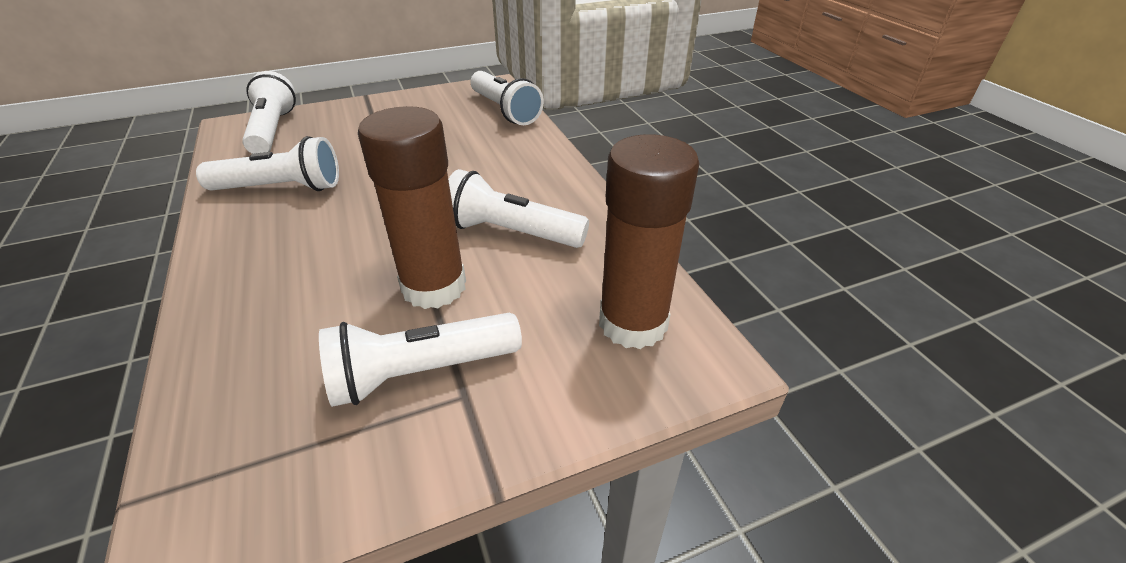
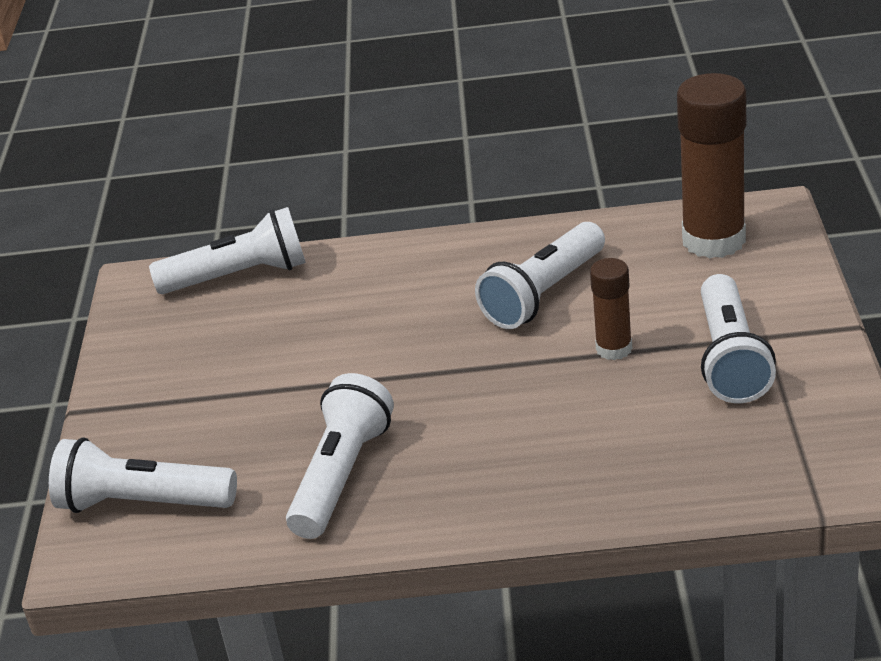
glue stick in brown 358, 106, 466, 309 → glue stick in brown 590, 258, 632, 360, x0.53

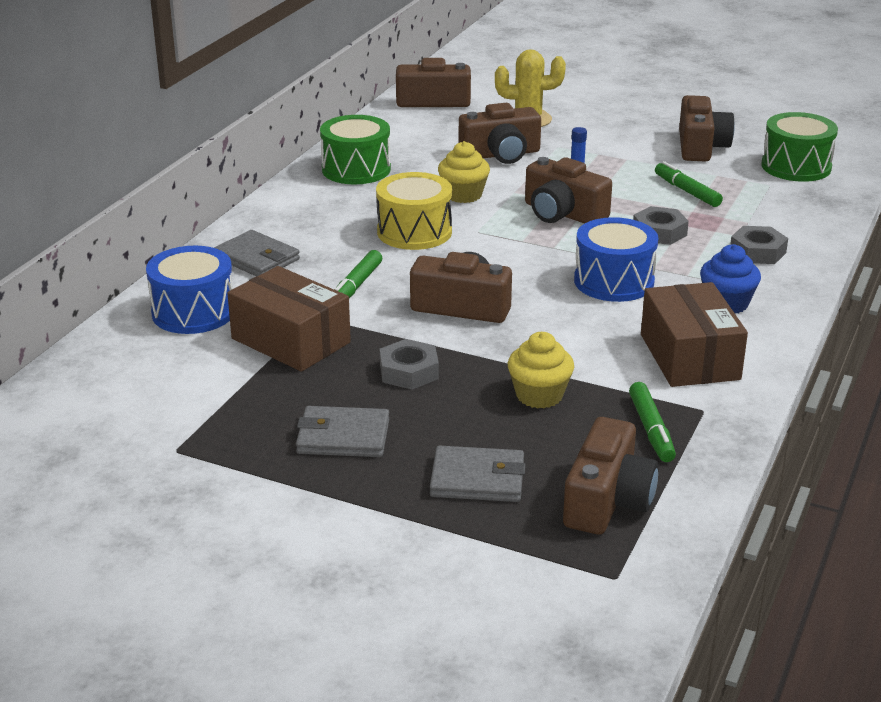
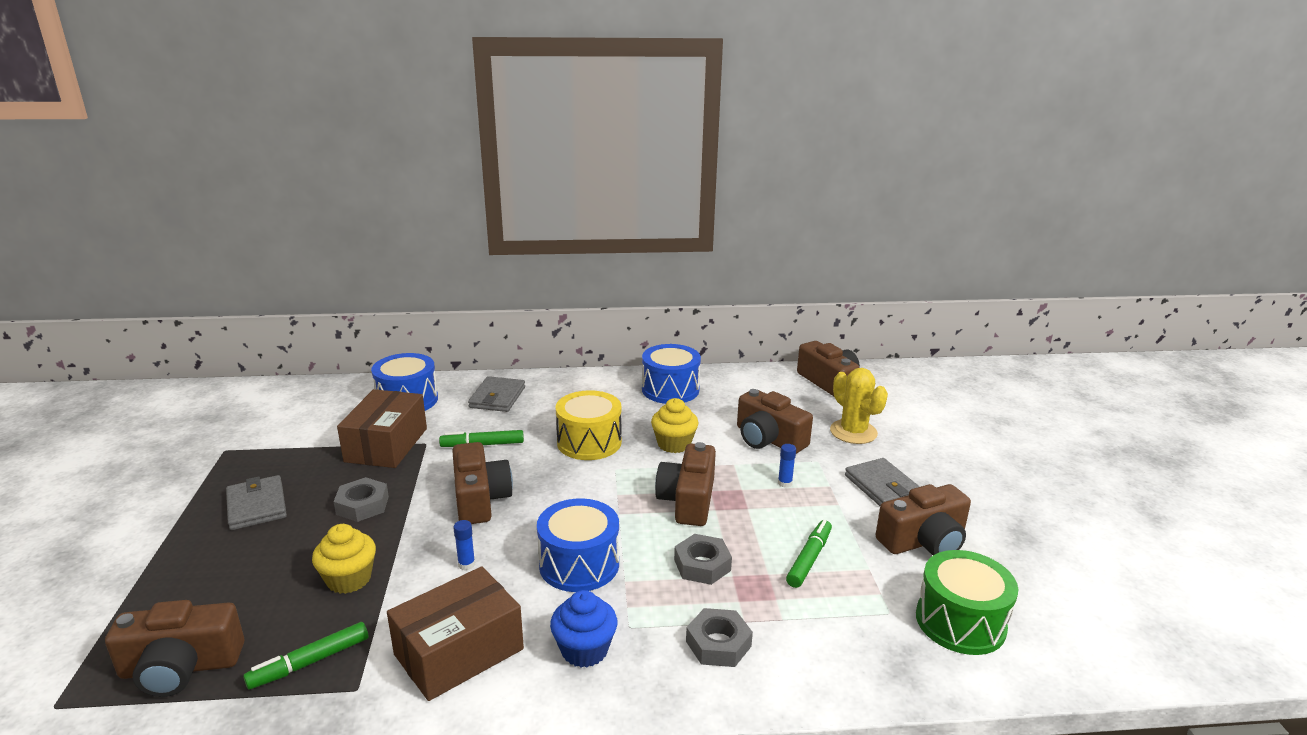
- → glue stick in blue 453, 520, 475, 570
drum in green 320, 115, 391, 184 → drum in blue 642, 344, 701, 404
wallet in grey 430, 446, 526, 502 → wallet in grey 845, 458, 920, 506, move

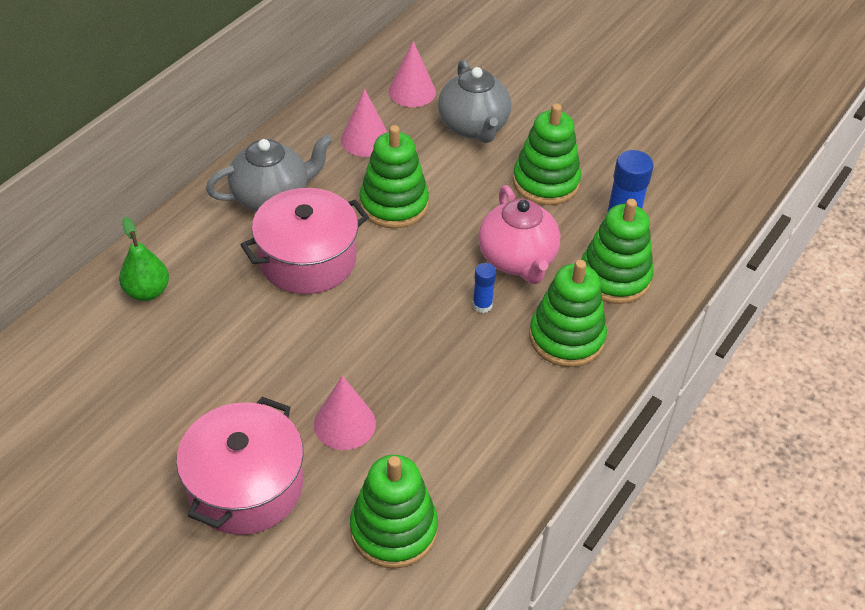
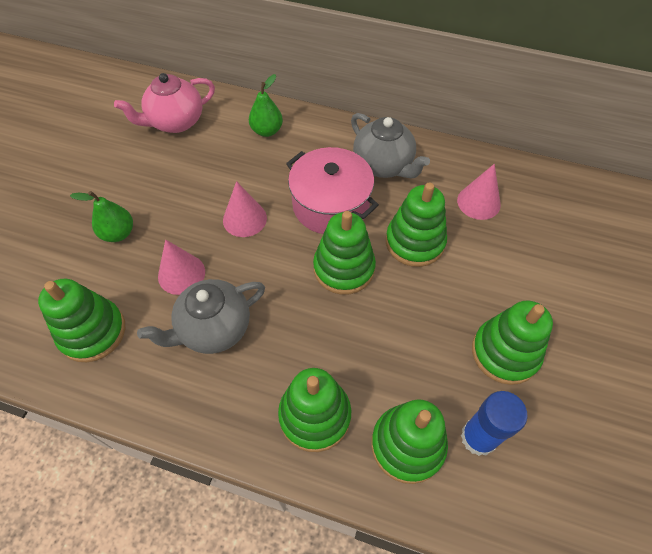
pot in pink 176, 397, 304, 535 → pear in green 70, 191, 133, 242
teapot in pink 478, 185, 560, 284 → teapot in pink 114, 73, 215, 133, move
teapot in grey 438, 60, 511, 143 → teapot in grey 137, 279, 265, 354, move
cone in pink 389, 41, 436, 107 → cone in pink 223, 181, 267, 237, move
- → stacking toy in green 313, 211, 376, 295
glue stick in blue 473, 263, 496, 313 → -

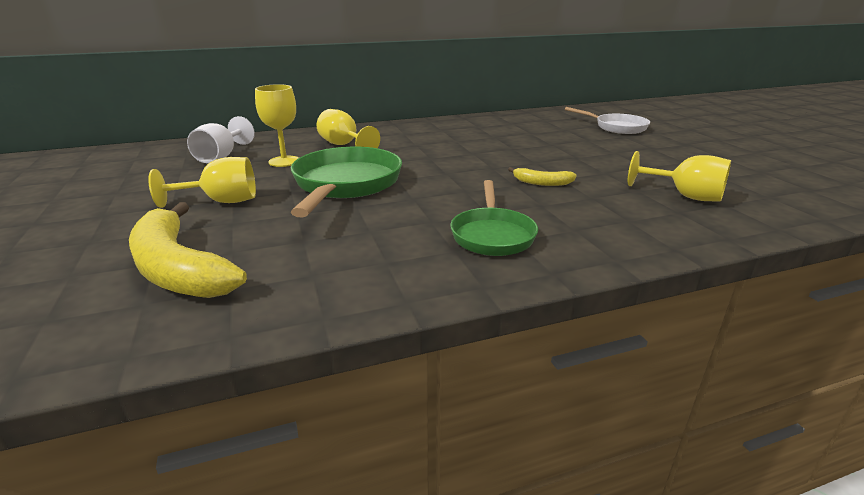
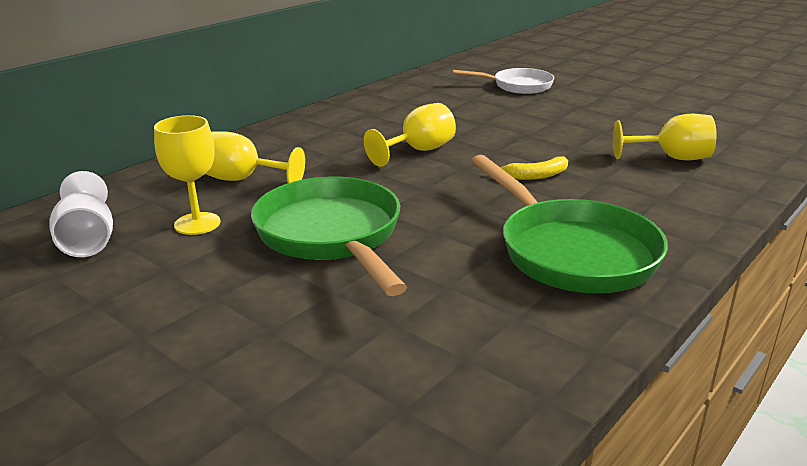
goblet in yellow 148, 157, 256, 208 → goblet in yellow 364, 103, 456, 167, move
pan in green 450, 180, 538, 256 → pan in green 471, 155, 668, 293, x1.61
banana in yellow 129, 202, 247, 298 → -

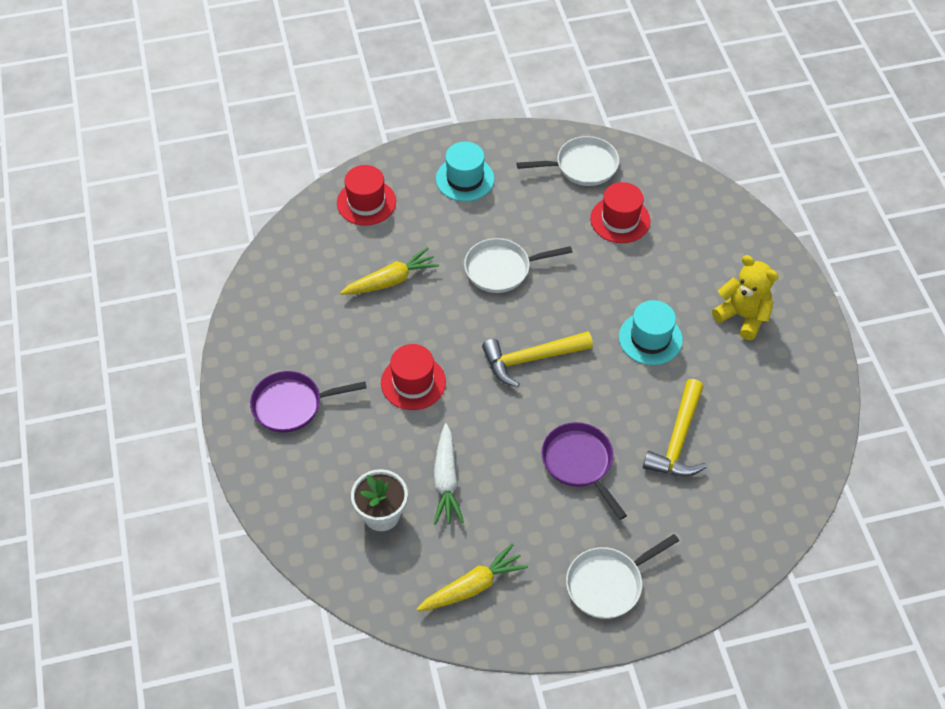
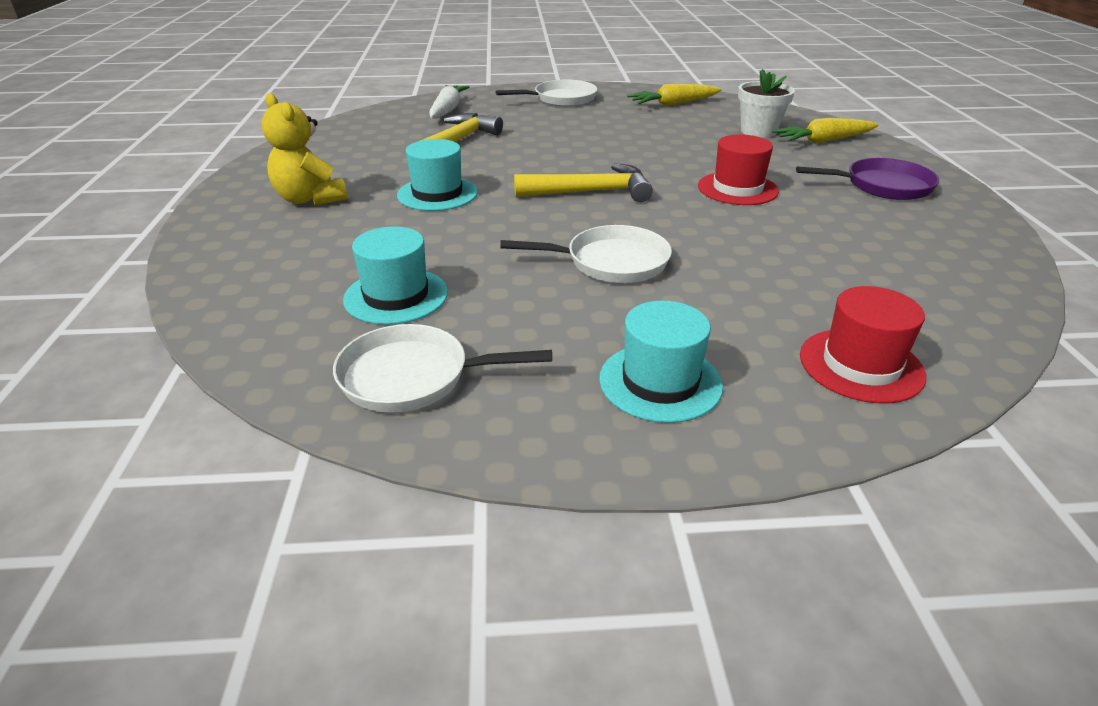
hat in red 590, 182, 650, 243 → hat in turquoise 343, 226, 448, 325
carrot in white 433, 423, 464, 525 → carrot in white 429, 85, 470, 119, move
carrot in yellow 340, 247, 439, 295 → carrot in yellow 772, 118, 879, 144, move
pan in purple 541, 422, 627, 520 → -

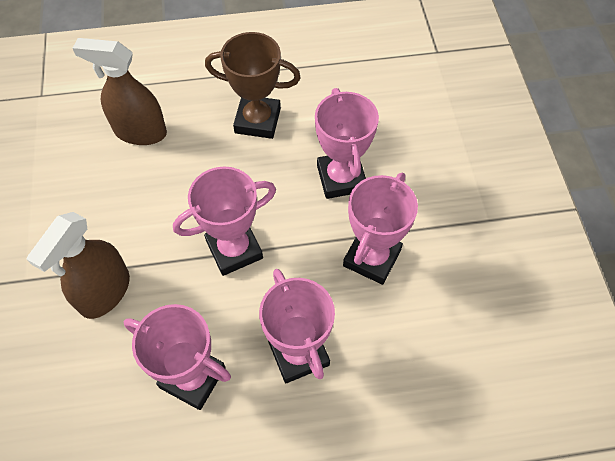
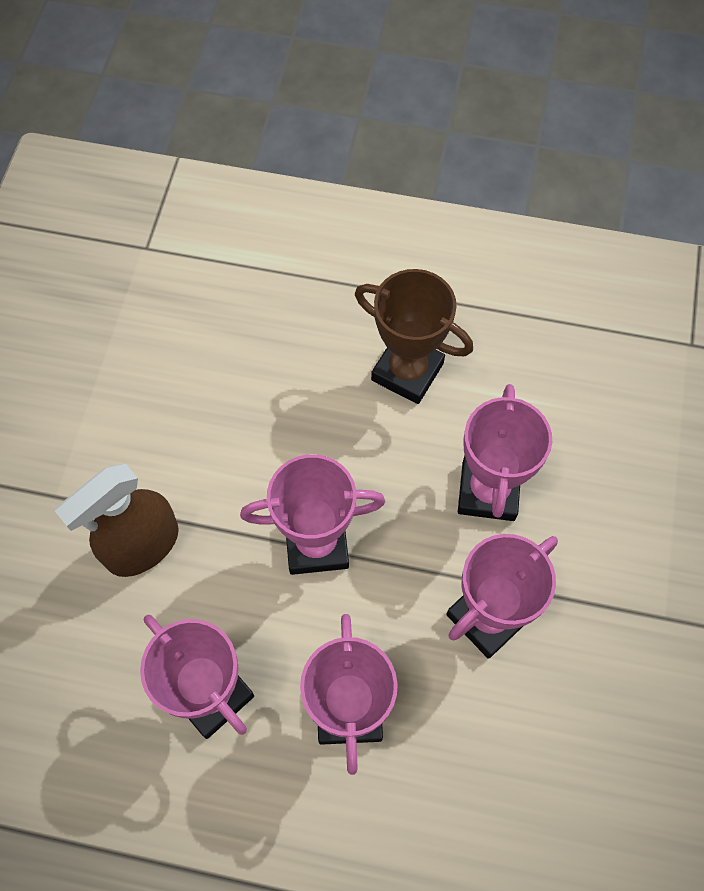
spray bottle in brown 73, 38, 167, 145 → -

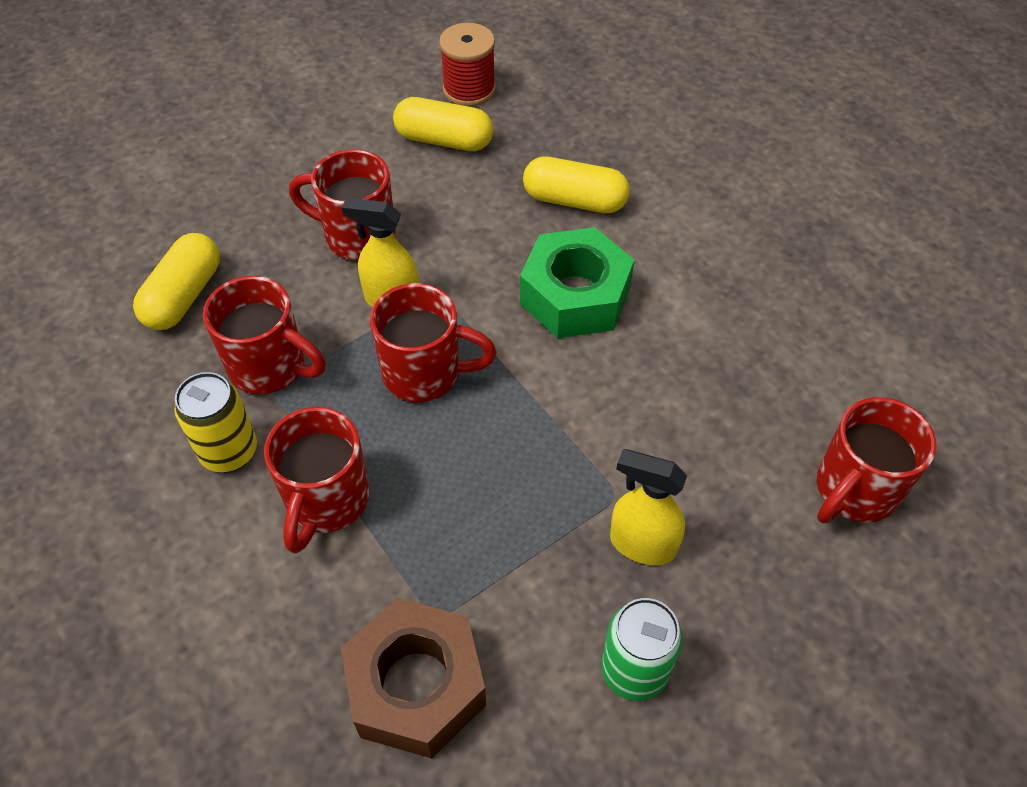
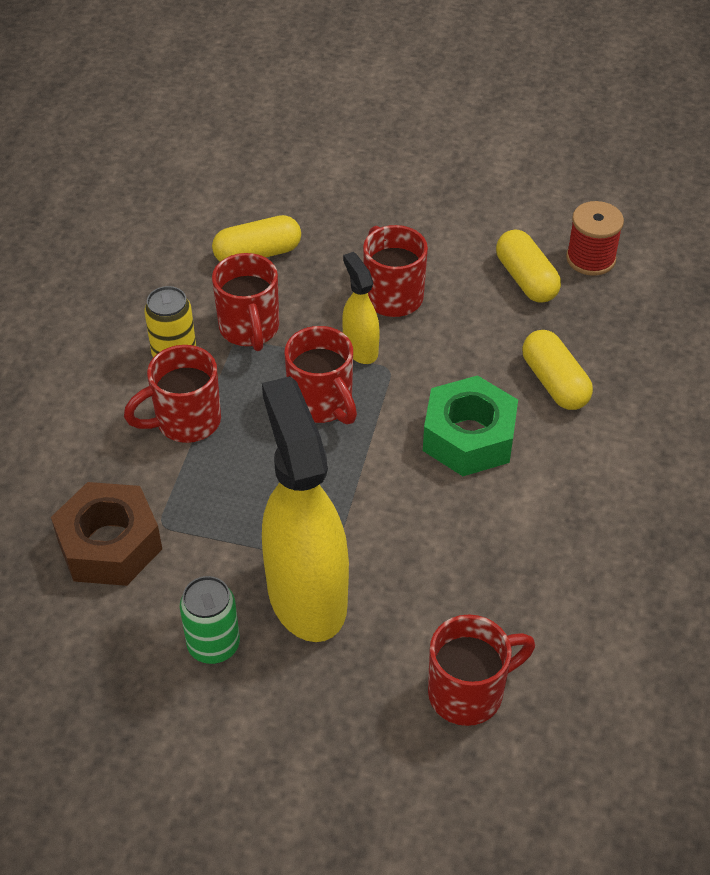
spray bottle in yellow 610, 449, 687, 565 → spray bottle in yellow 262, 376, 349, 642, x2.08
mug in red 816, 397, 936, 523 → mug in red 428, 615, 535, 726, 150 degrees clockwise

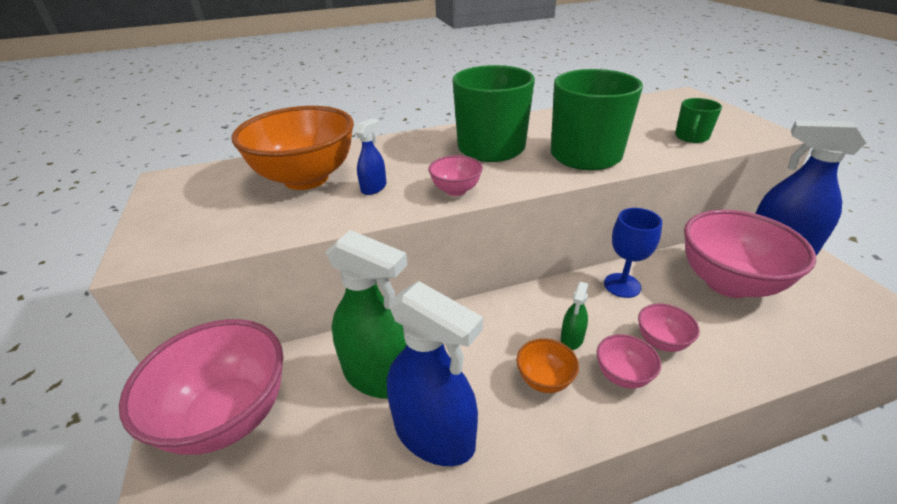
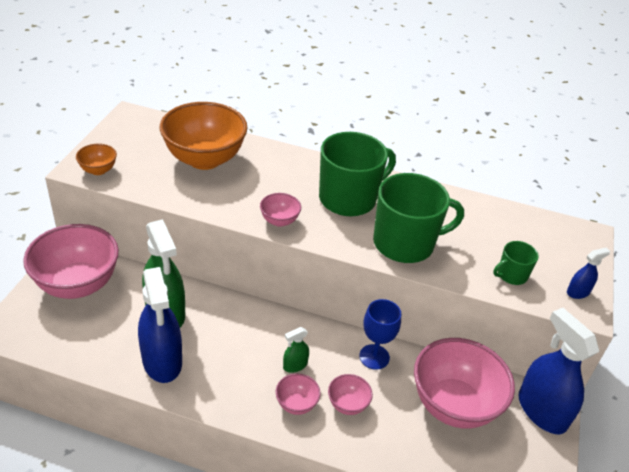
bowl in orange 516, 338, 579, 393 → bowl in orange 76, 144, 117, 175, move
spray bottle in blue 355, 118, 386, 195 → spray bottle in blue 567, 248, 610, 299, move

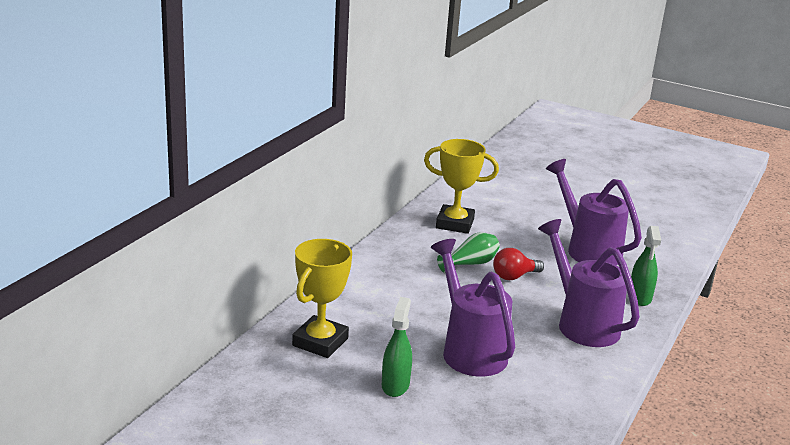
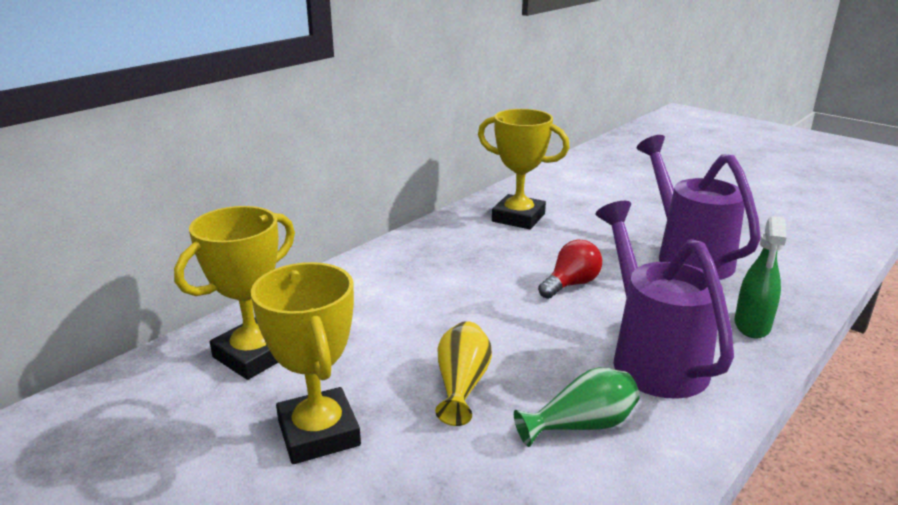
spray bottle in green 382, 297, 412, 397 → trophy in yellow 251, 262, 361, 464
watering can in purple 431, 239, 515, 377 → vase in yellow 435, 321, 492, 426
vase in green 437, 232, 500, 274 → vase in green 514, 367, 639, 447, move
light bulb in red 493, 248, 544, 280 → light bulb in red 538, 239, 602, 299, 150 degrees clockwise

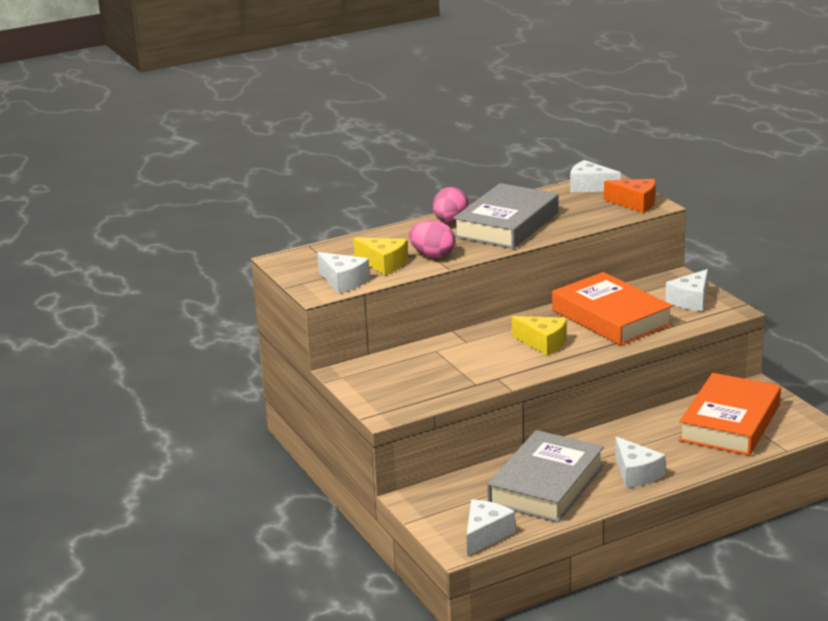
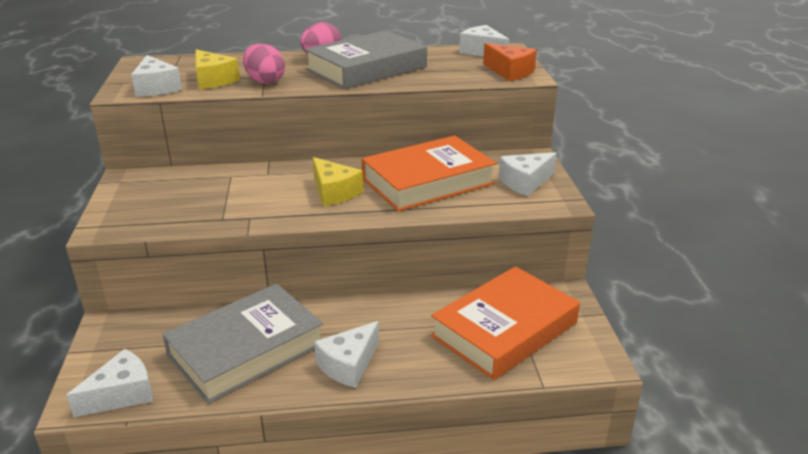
cheese in white 615, 437, 665, 488 → cheese in white 314, 321, 379, 388, 45 degrees clockwise
book in orange 552, 272, 673, 346 → book in orange 362, 135, 496, 211, 75 degrees clockwise

